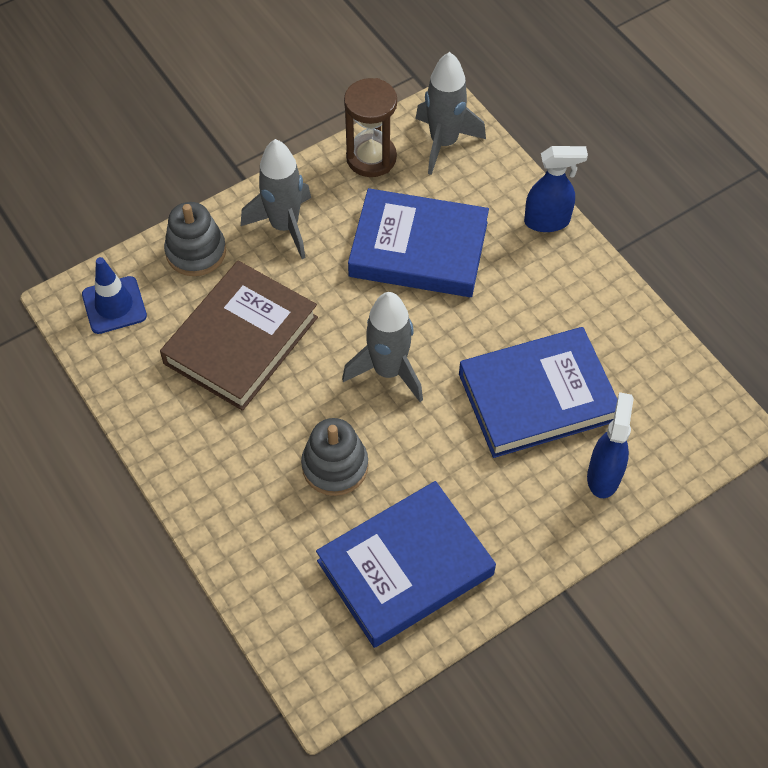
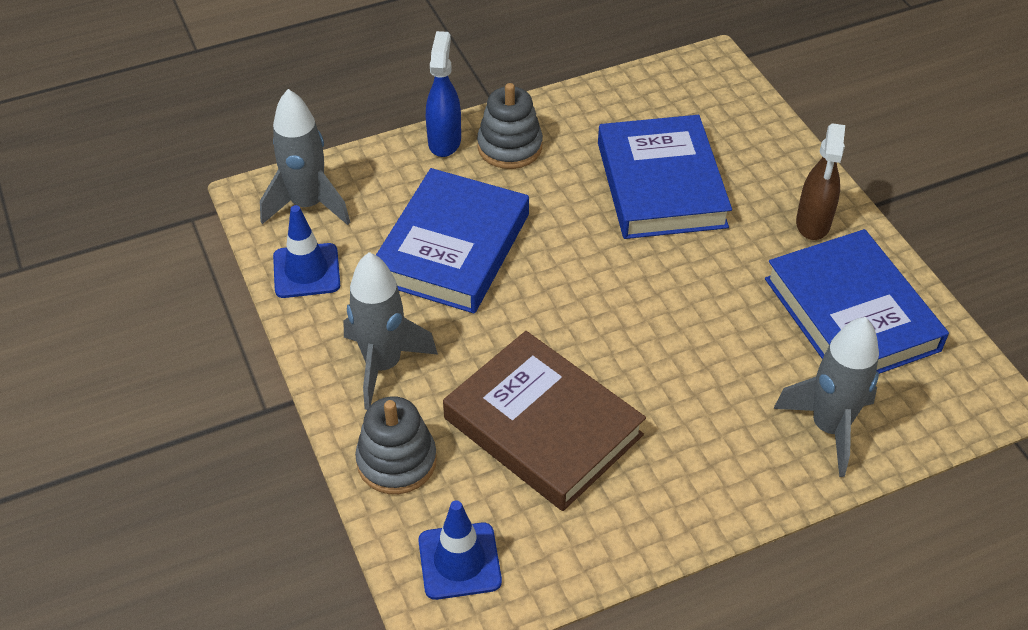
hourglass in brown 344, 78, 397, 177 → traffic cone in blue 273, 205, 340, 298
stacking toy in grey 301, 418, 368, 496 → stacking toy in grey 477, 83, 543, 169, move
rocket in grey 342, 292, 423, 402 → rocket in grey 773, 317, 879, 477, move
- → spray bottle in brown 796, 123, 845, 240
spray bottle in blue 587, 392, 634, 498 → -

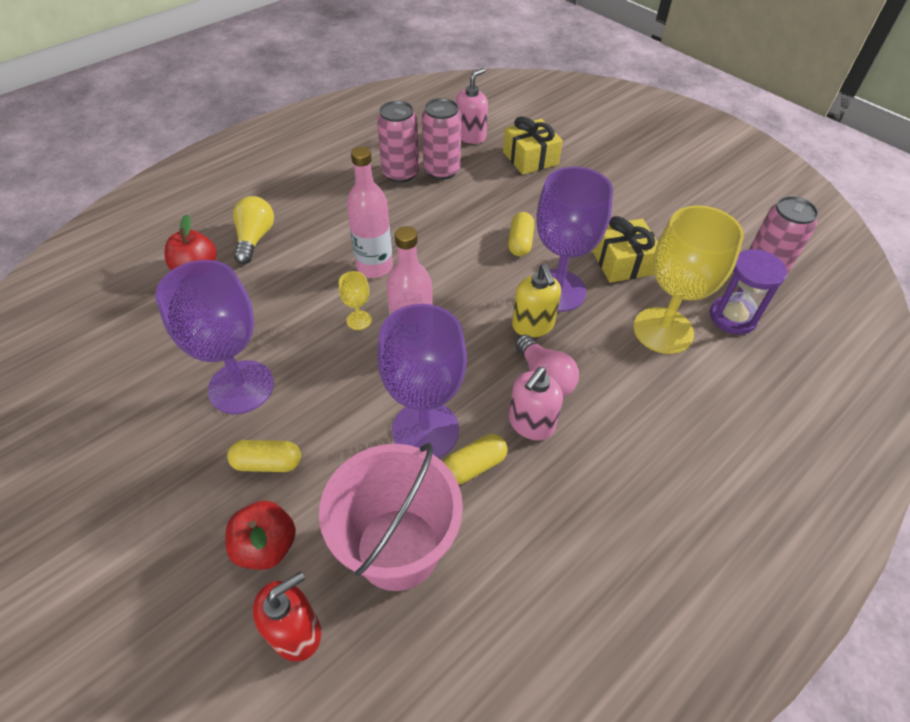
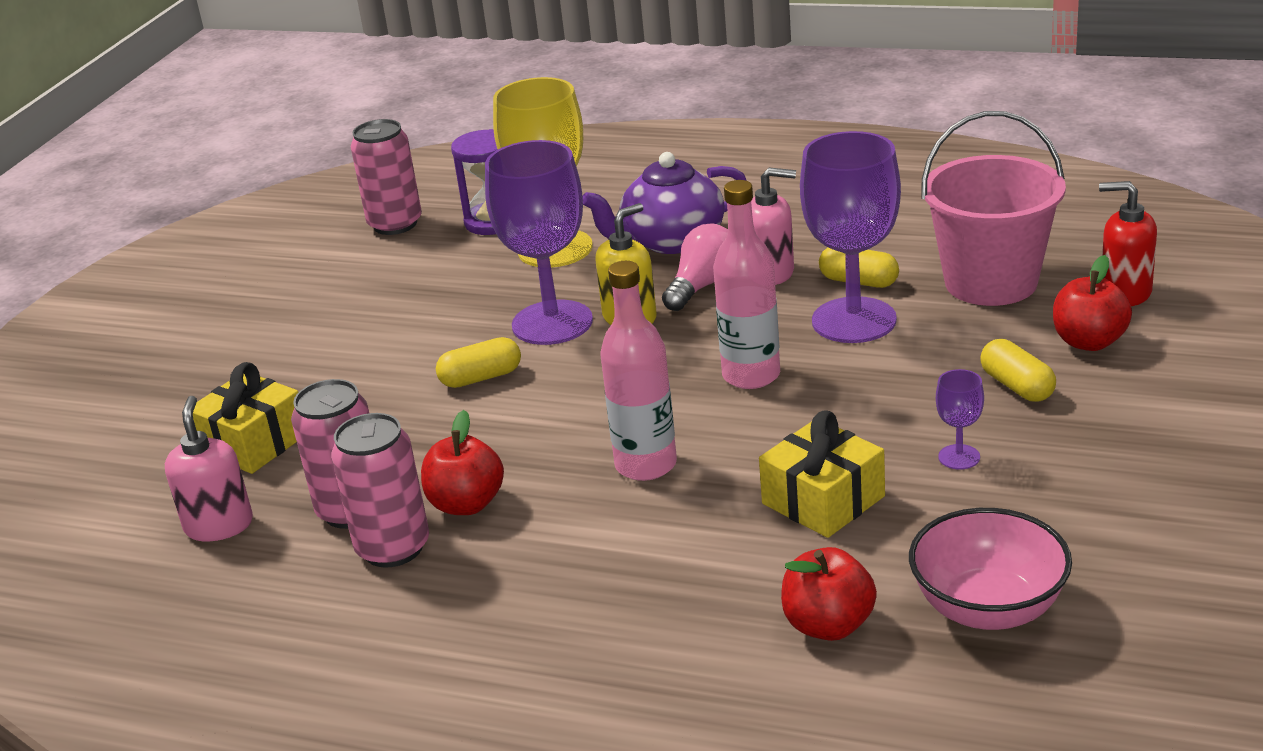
soap dispenser in pink 456, 68, 488, 144 → soap dispenser in pink 165, 396, 253, 542, 75 degrees clockwise
- → apple in red 421, 410, 504, 515
- → teapot in purple 583, 152, 747, 254
gift in yellow 592, 216, 658, 283 → gift in yellow 759, 410, 885, 538, move
- → bowl in pink 909, 508, 1072, 630
goblet in purple 155, 260, 274, 414 → goblet in purple 936, 369, 984, 470, x0.43
light bulb in yellow 233, 196, 274, 264 → -
goblet in yellow 339, 271, 372, 330 → -

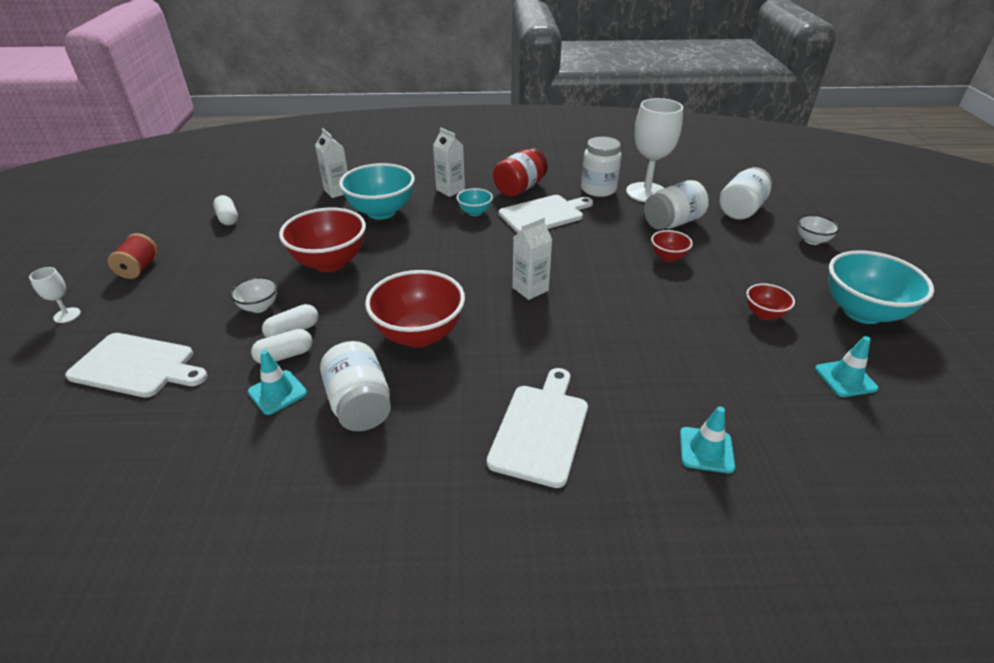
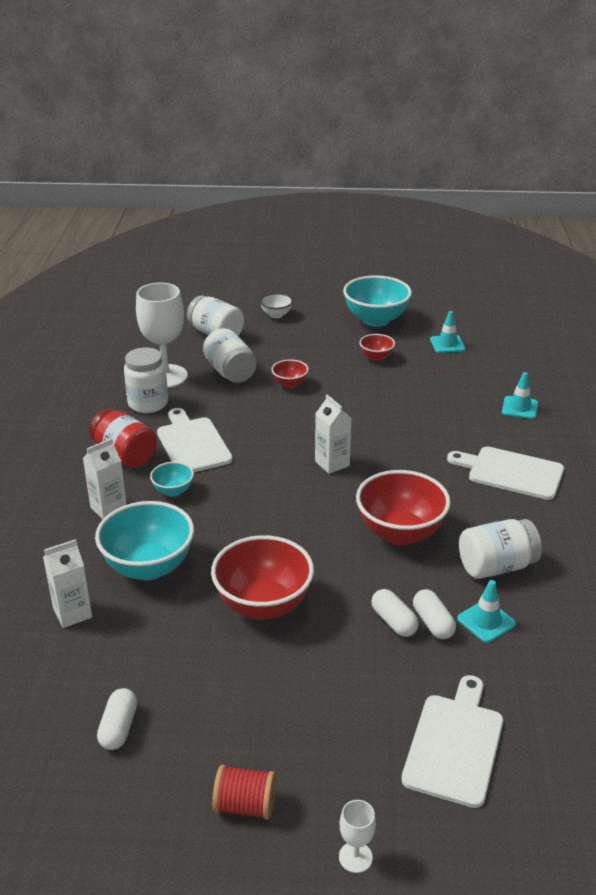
capsule in white 213, 195, 238, 225 → capsule in white 97, 688, 137, 750, 60 degrees counterclockwise
bowl in white 230, 277, 278, 313 → -

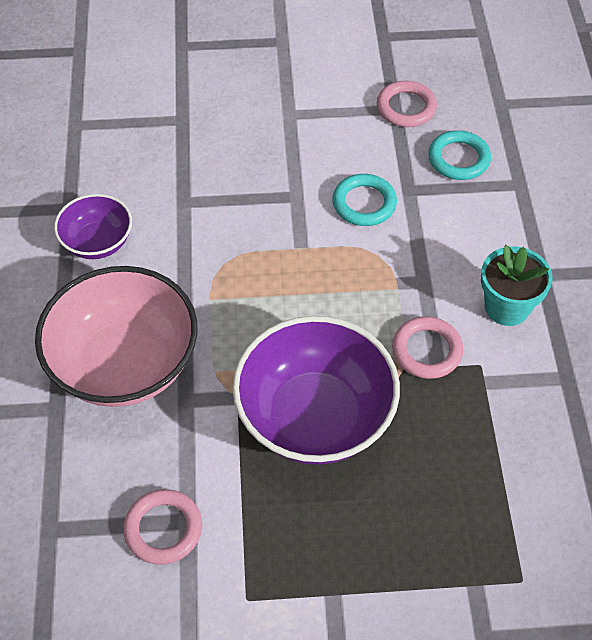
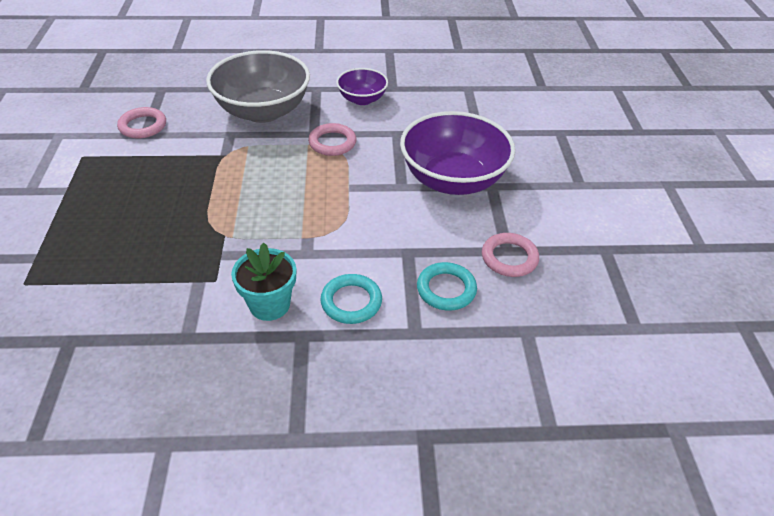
bowl in pink 35, 266, 197, 407 → bowl in grey 206, 50, 310, 123
ring in pink 392, 316, 463, 379 → ring in pink 308, 123, 356, 156, move
ring in turquoise 332, 174, 397, 226 → ring in turquoise 320, 274, 382, 324, move
bowl in purple 232, 316, 400, 465 → bowl in purple 400, 111, 515, 195, move

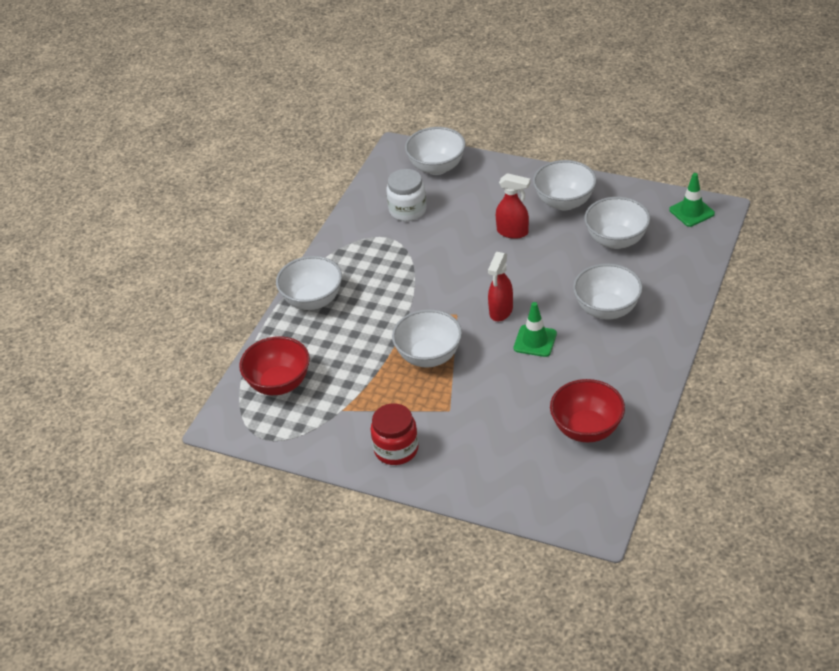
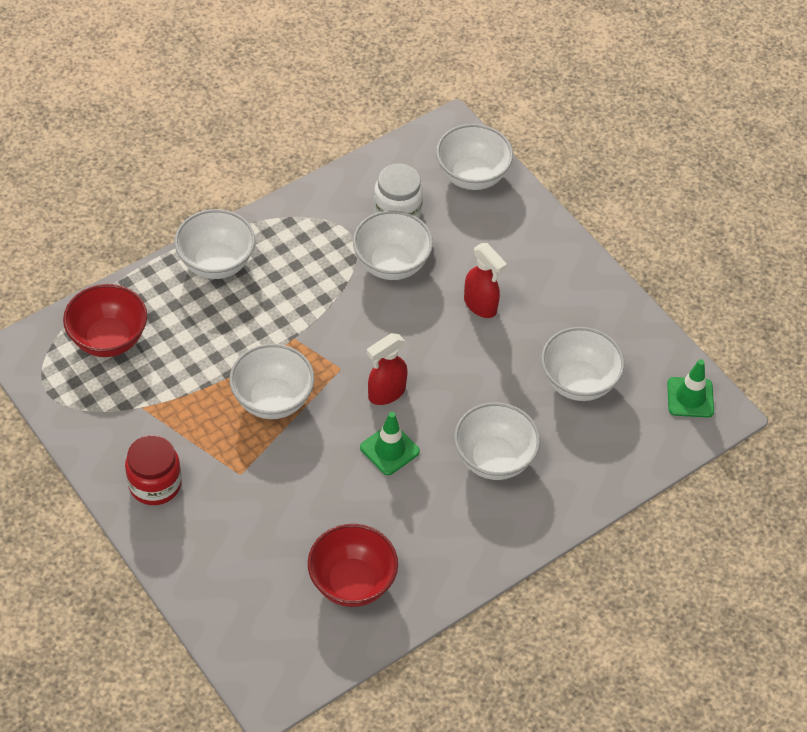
bowl in white 533, 160, 597, 211 → bowl in white 353, 210, 433, 280, move

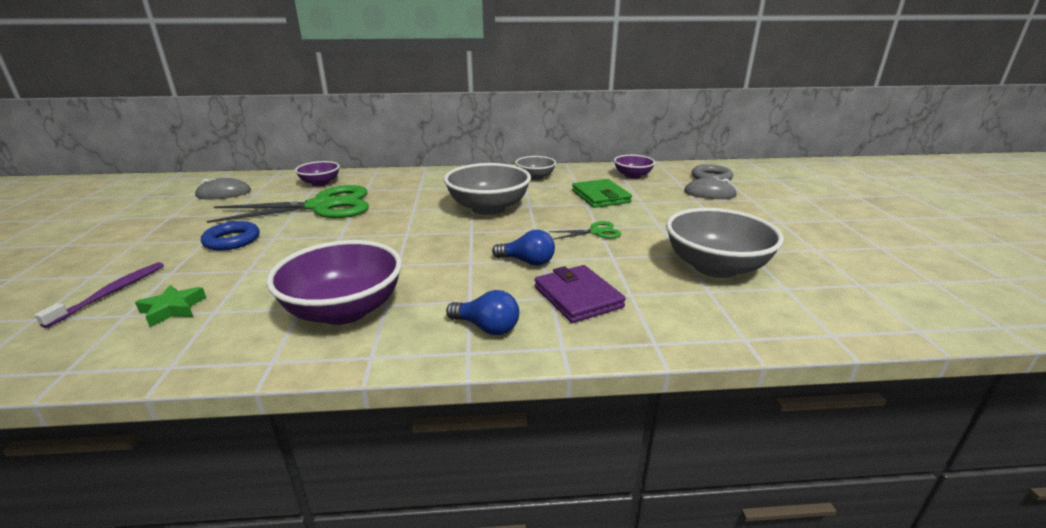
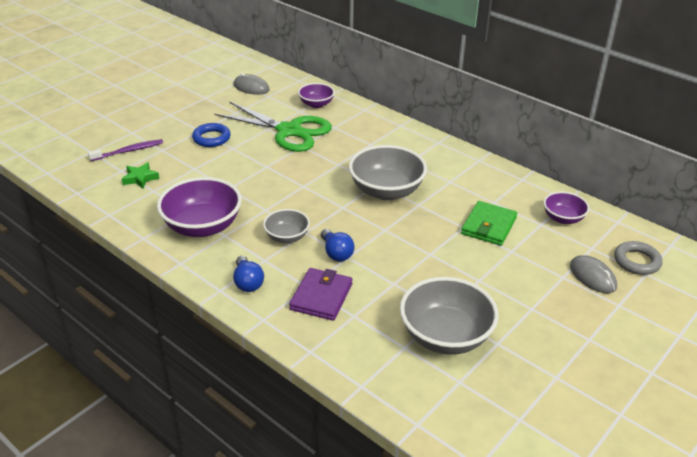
bowl in grey 515, 156, 556, 180 → bowl in grey 263, 209, 310, 243, move
scissors in green 549, 221, 621, 239 → -

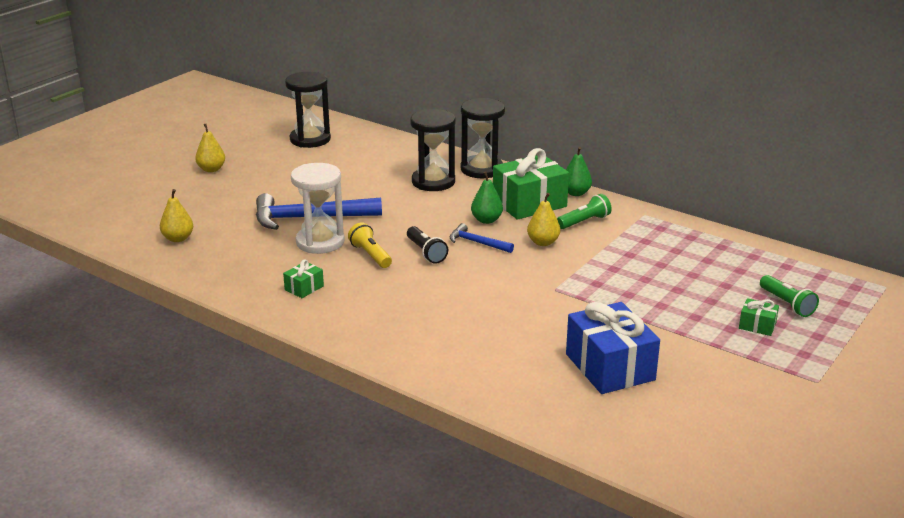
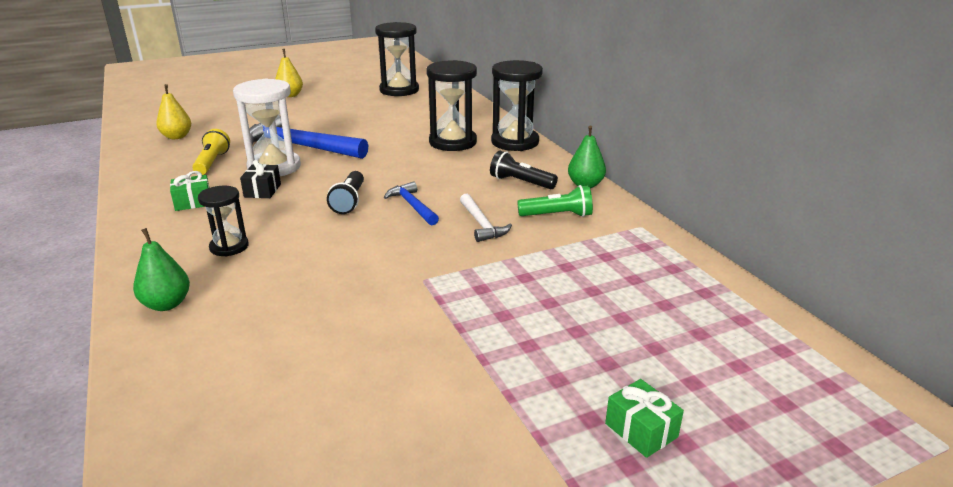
pear in green 471, 171, 503, 224 → pear in green 133, 228, 190, 311, move
flashlight in yellow 348, 223, 392, 268 → flashlight in yellow 192, 129, 230, 175, move
- → hourglass in black 198, 186, 249, 256
- → gift in black 240, 160, 281, 198
pear in yellow 527, 193, 560, 246 → hammer in white 460, 194, 512, 242
gift in green 493, 148, 569, 220 → flashlight in black 490, 151, 558, 189
gift in blue 566, 302, 660, 394 → -
flashlight in green 760, 275, 819, 317 → -

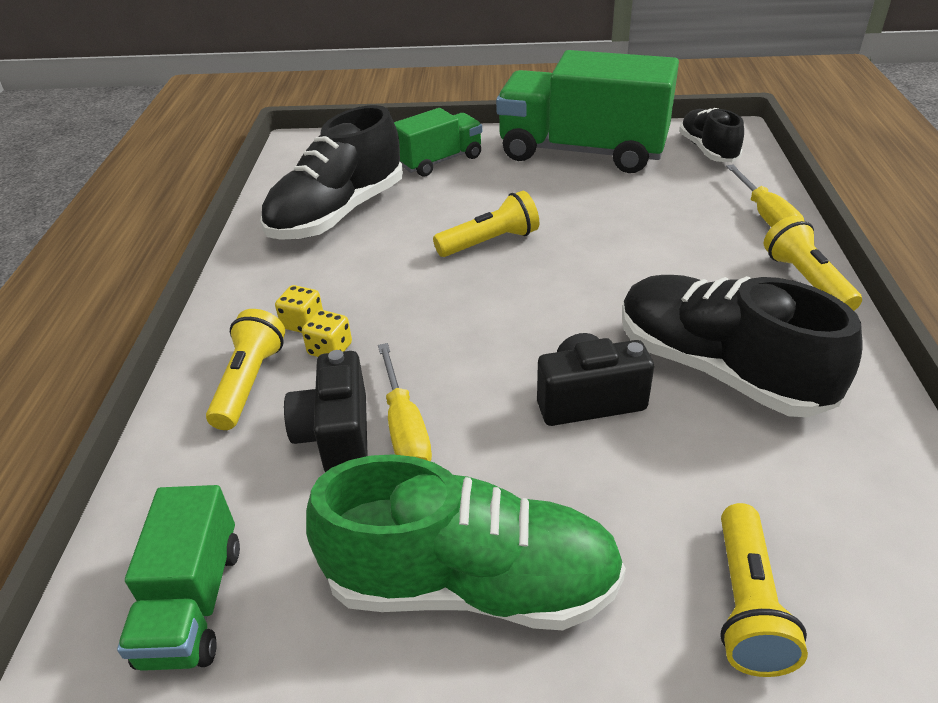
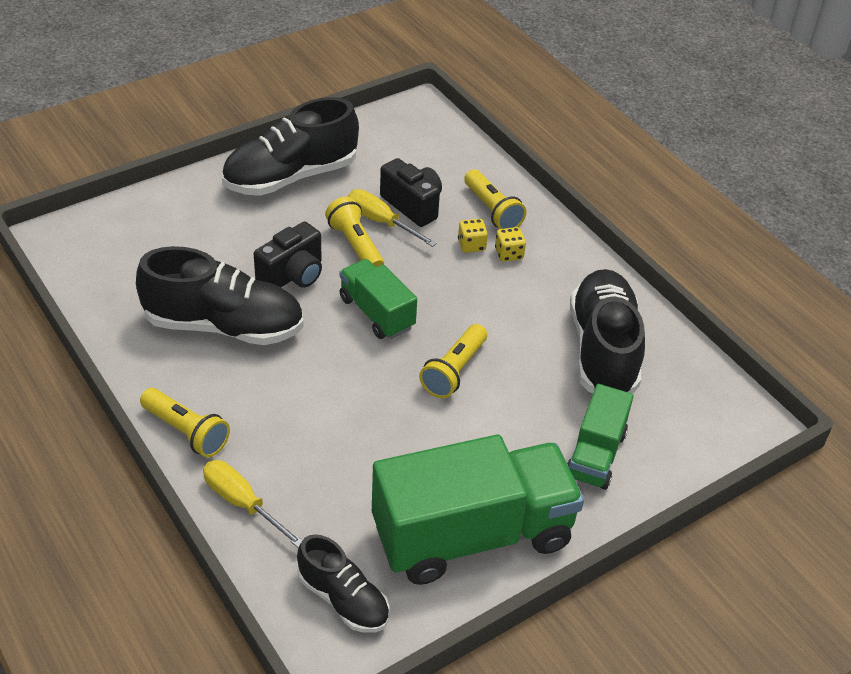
shoe in green 306, 454, 626, 630 → shoe in black 222, 97, 359, 196
flashlight in yellow 720, 503, 808, 677 → flashlight in yellow 325, 197, 384, 267, move
truck in green 117, 485, 240, 671 → truck in green 339, 259, 417, 339, move

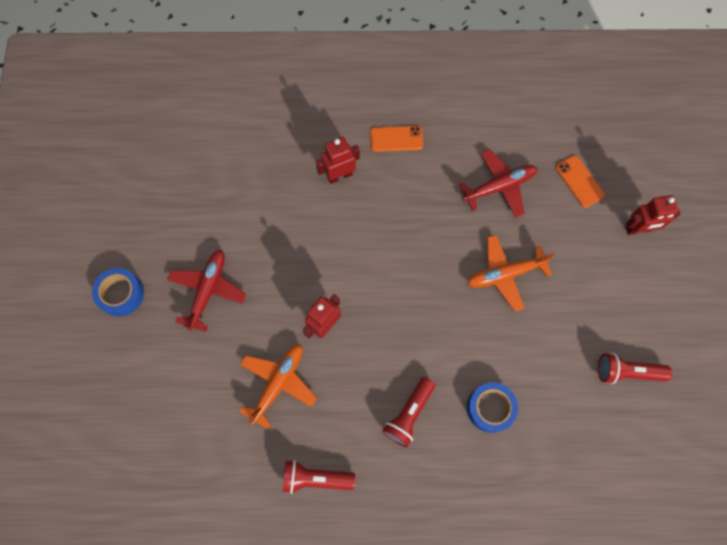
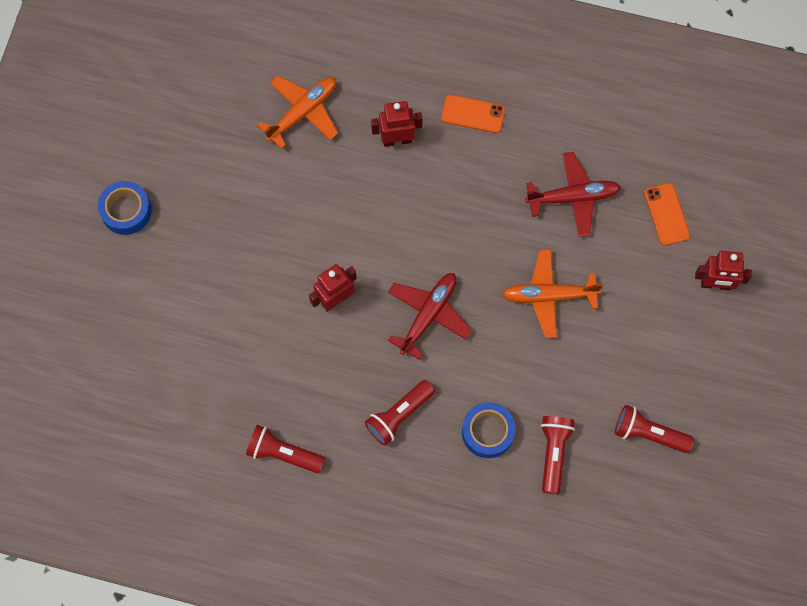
plane in orange 239, 344, 317, 429 → plane in orange 257, 75, 338, 149, move
plane in red 167, 250, 247, 332 → plane in red 388, 273, 472, 360, move
- → flashlight in red 541, 416, 575, 494

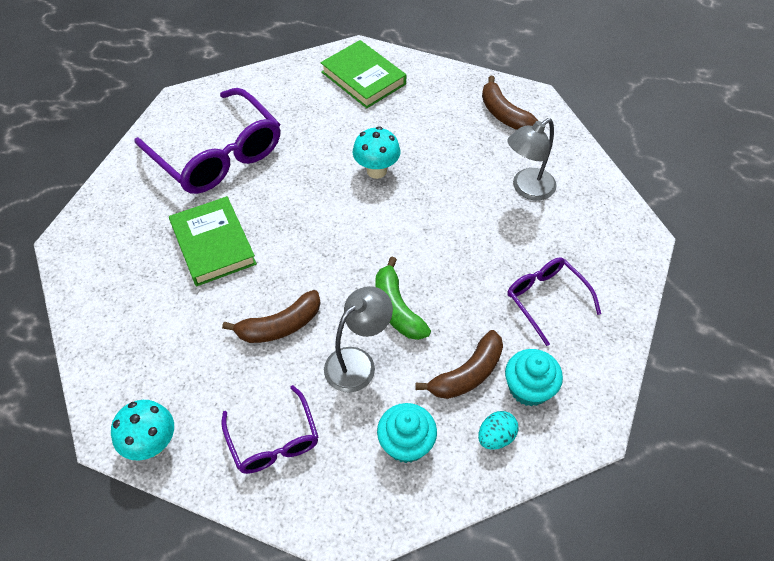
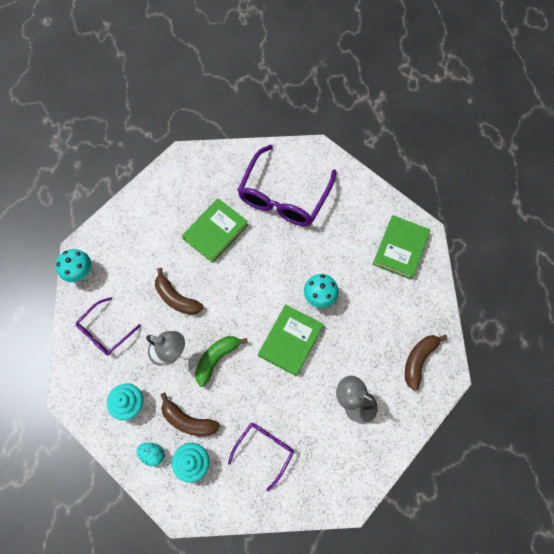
- → book in green 258, 305, 323, 377

